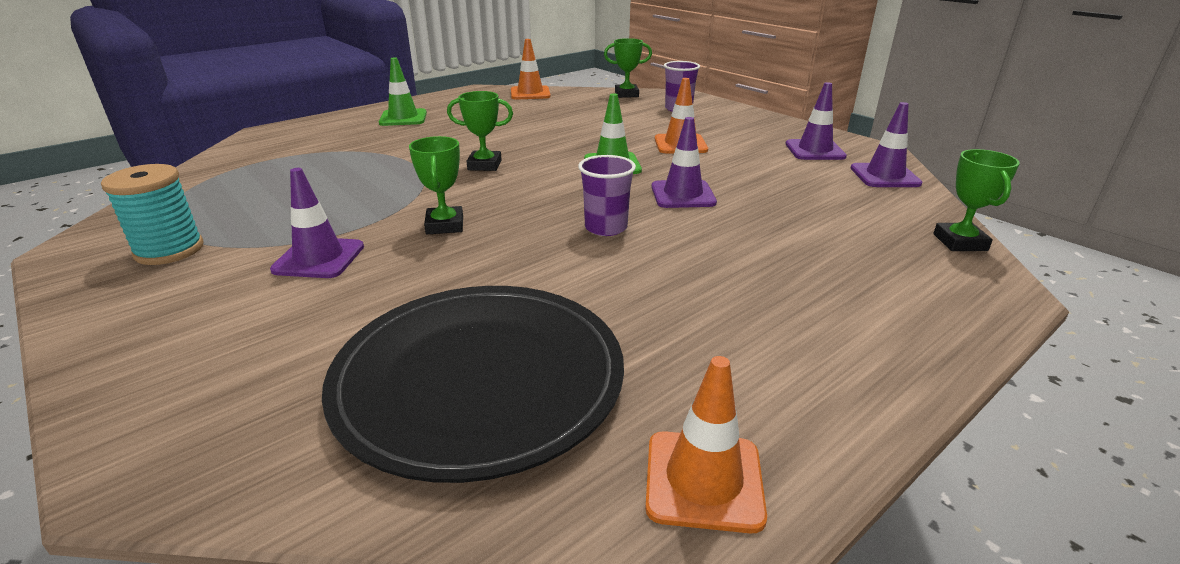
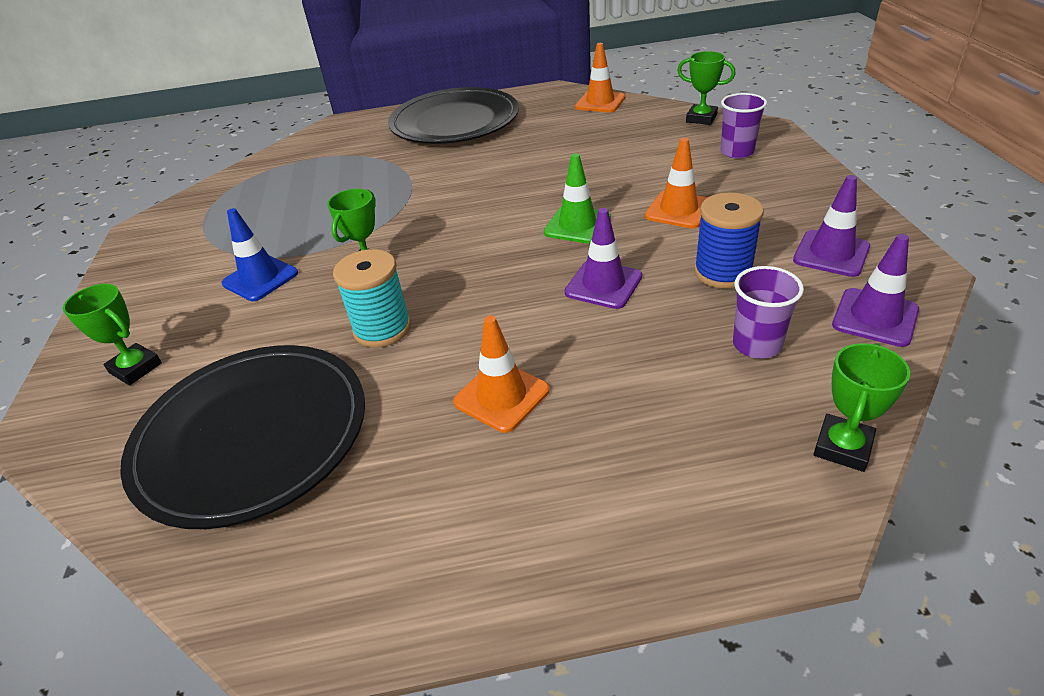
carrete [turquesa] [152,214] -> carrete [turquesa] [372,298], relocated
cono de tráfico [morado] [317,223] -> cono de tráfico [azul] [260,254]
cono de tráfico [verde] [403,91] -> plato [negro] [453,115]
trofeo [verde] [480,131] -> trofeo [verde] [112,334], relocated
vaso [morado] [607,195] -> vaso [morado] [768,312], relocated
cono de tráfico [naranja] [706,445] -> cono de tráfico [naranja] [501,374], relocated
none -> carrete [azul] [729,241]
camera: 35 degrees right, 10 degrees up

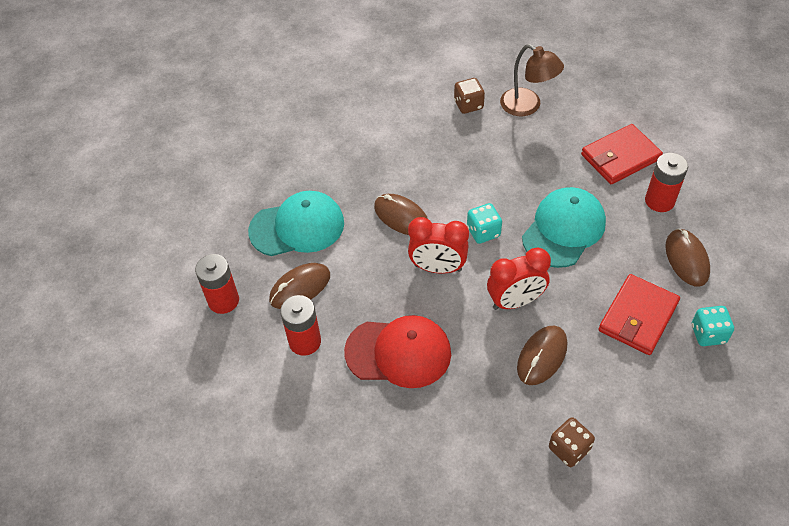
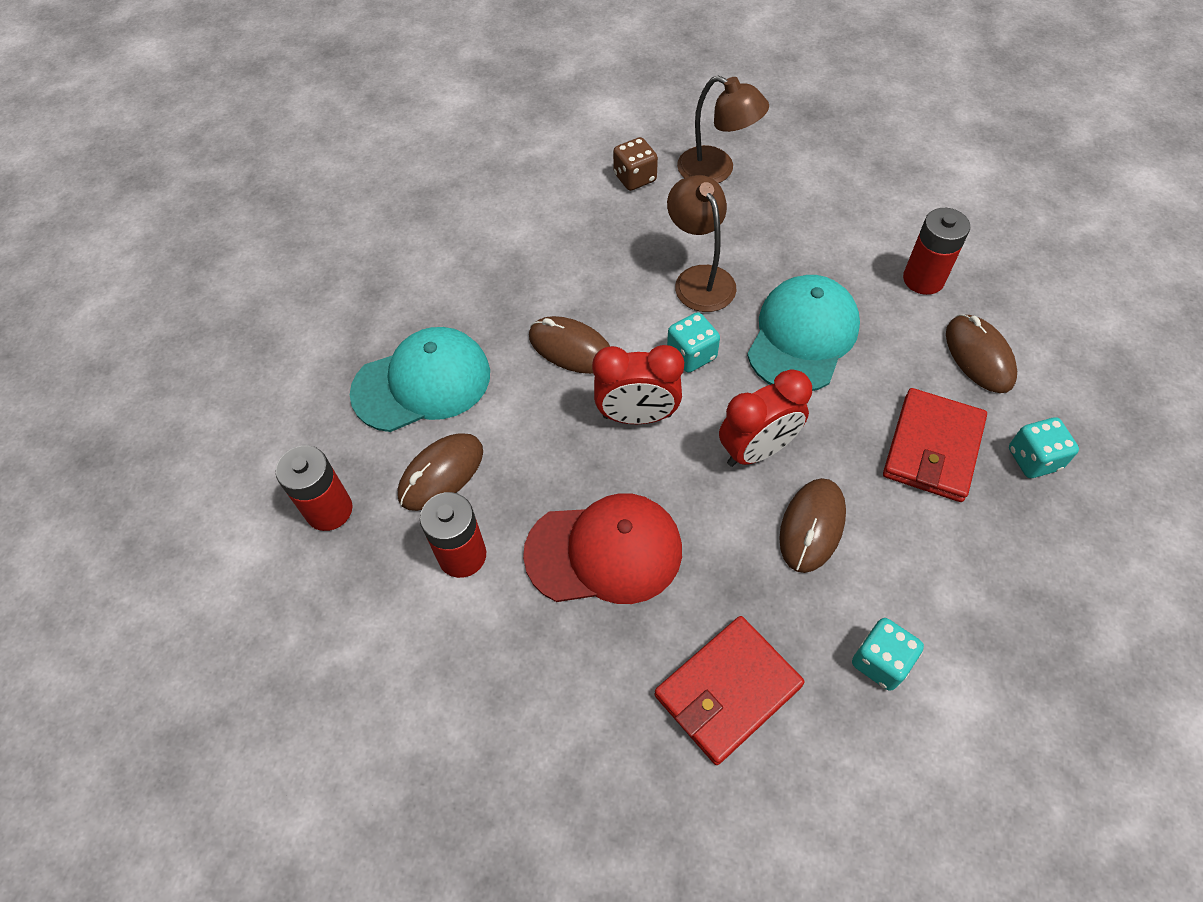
dado [marrón] [572,442] -> dado [turquesa] [888,654]
cartera [rojo] [622,154] -> cartera [rojo] [730,690], relocated
none -> lámpara [marrón] [702,243]
camera: 10 degrees left, 5 degrees up

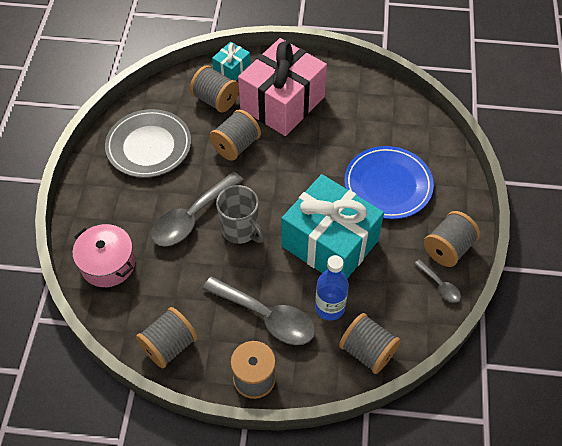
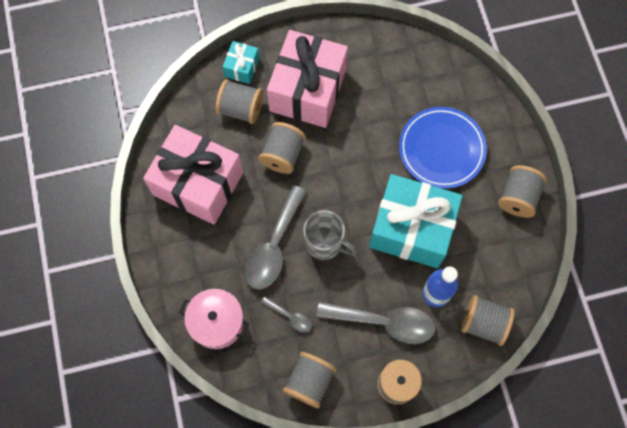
plato [gris] [148,143] -> regalo [rosa] [193,175]
cuchara [gris] [437,281] -> cuchara [gris] [286,314], relocated
camera: 20 degrees left, 15 degrees up

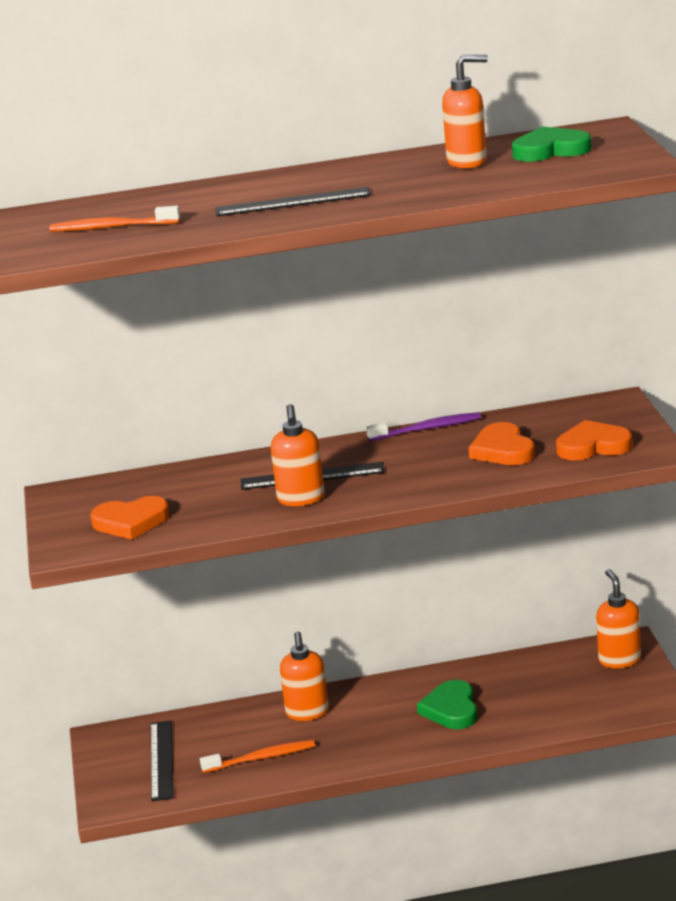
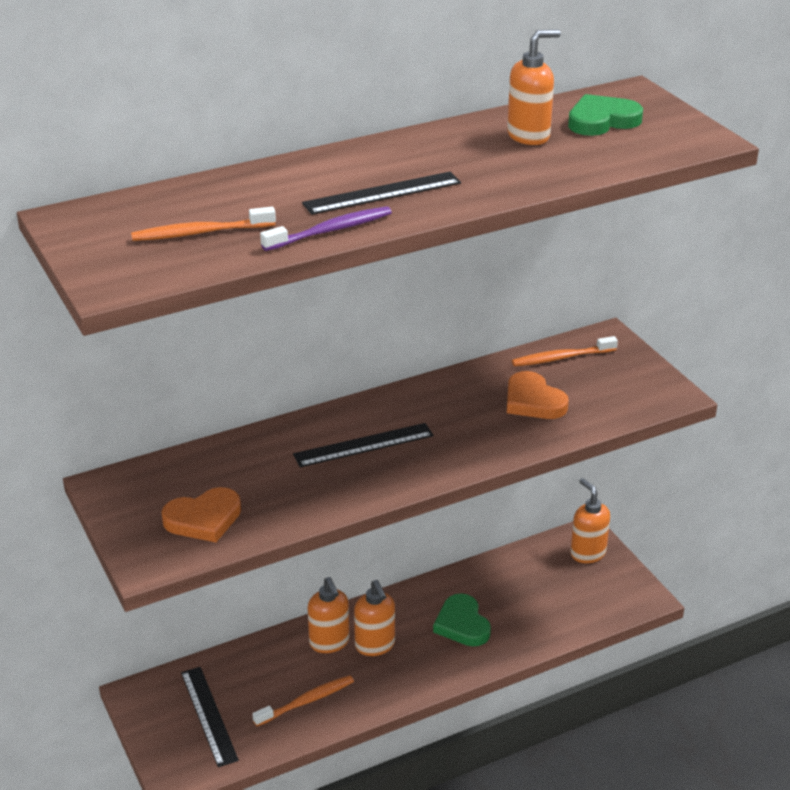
dispensador de jabón [naranja] [298,455] -> dispensador de jabón [naranja] [374,618], relocated
cepillo de dientes [morado] [423,426] -> cepillo de dientes [morado] [326,228], relocated
corazón [naranja] [594,440] -> none
none -> cepillo de dientes [naranja] [565,351]
camera: 20 degrees left, 10 degrees up

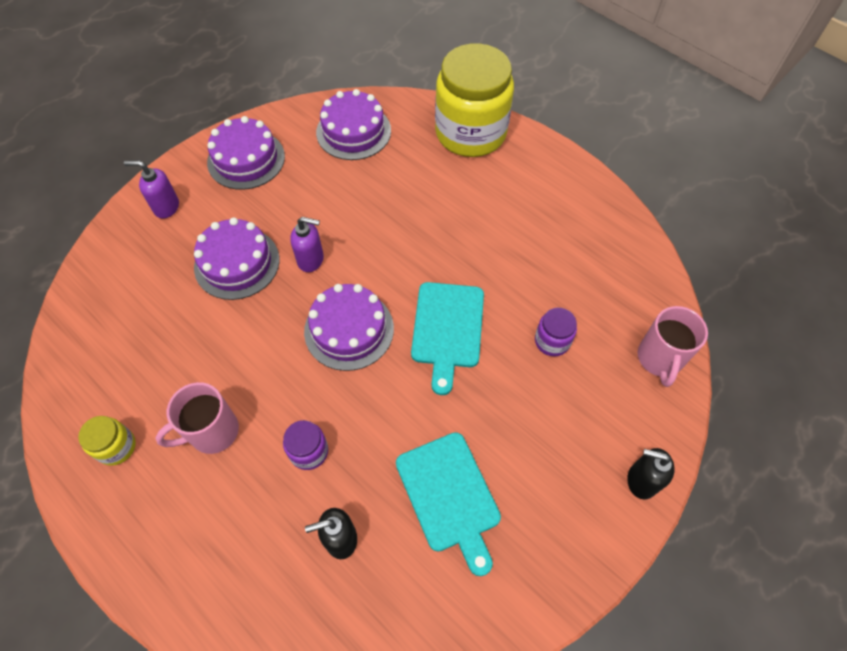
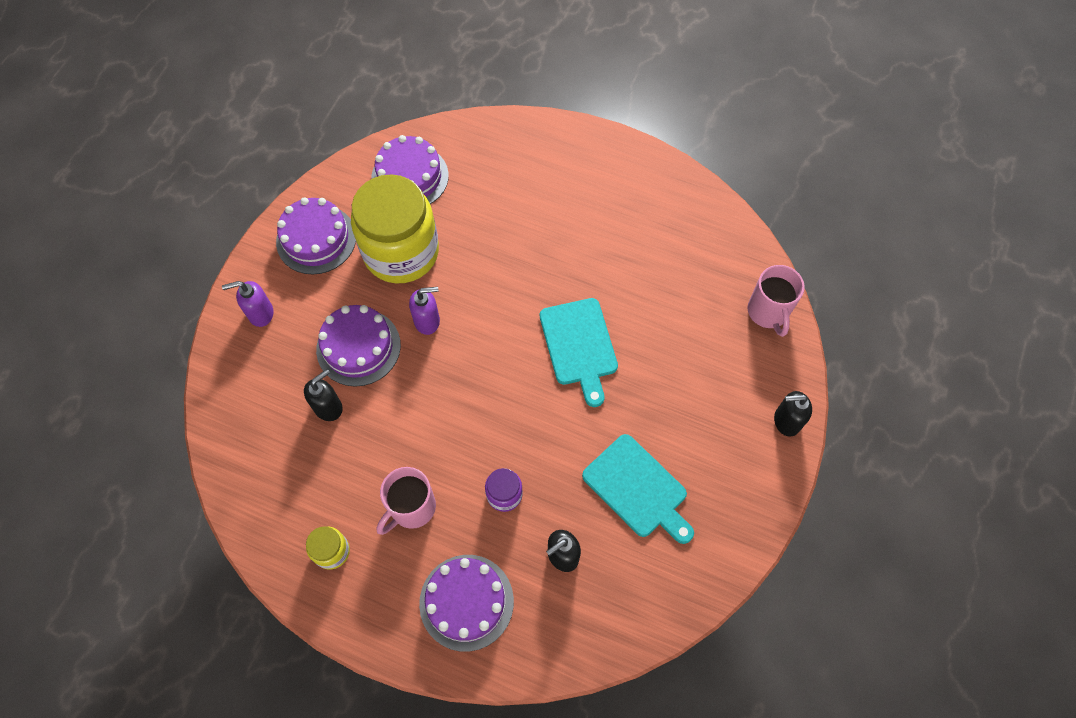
tarta [morado] [349,327] -> tarta [morado] [466,603], relocated
tarro [amarillo] [474,100] -> tarro [amarillo] [395,229], relocated
tarro [morado] [556,332] -> none
none -> dispensador de jabón [negro] [323,395]
camera: 20 degrees left, 5 degrees up

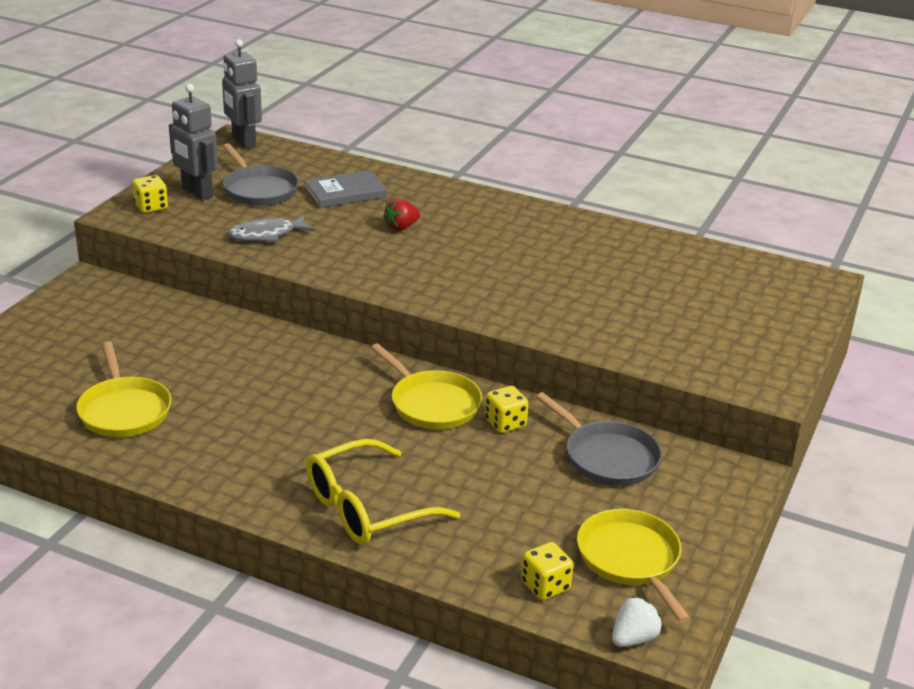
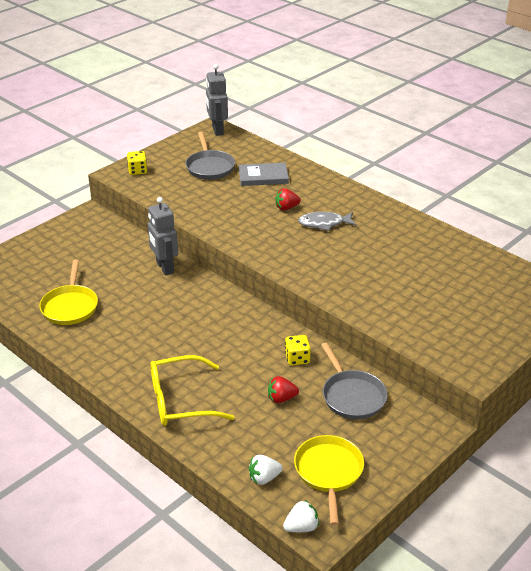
robot [gris] [193,142] -> robot [gris] [163,236], relocated
pez [gris] [271,228] -> pez [gris] [327,221], relocated
sartén [amarillo] [426,386] -> none
dado [amarillo] [547,571] -> fresa [blanco] [266,470]
none -> fresa [rojo] [283,389]
camera: 20 degrees right, 5 degrees up

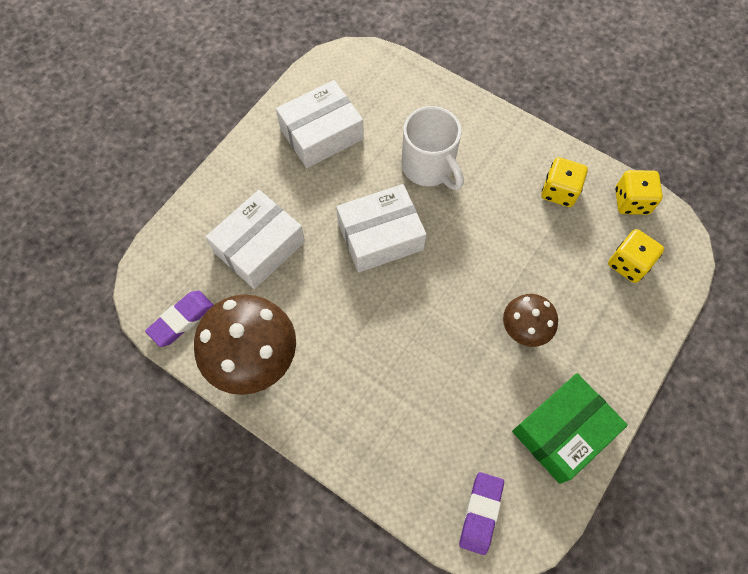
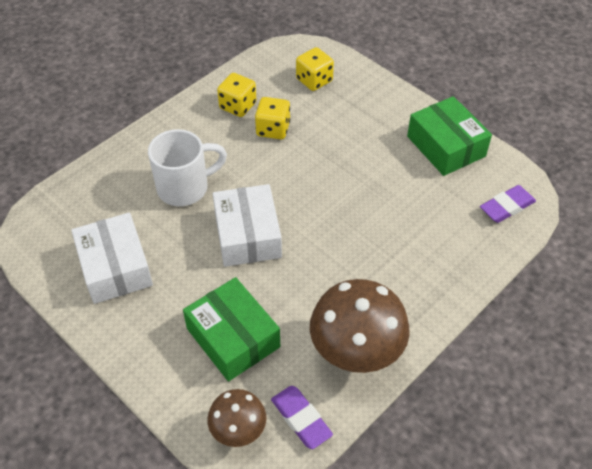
caja [blanco] [255,239] -> caja [verde] [231,329]
goma de borrar [morado] [481,513] -> goma de borrar [morado] [508,204], 60 degrees counterclockwise
seta [marrón] [530,320] -> seta [marrón] [236,418], relocated
dado [amarillo] [639,192] -> dado [amarillo] [272,118], relocated
camera: 80 degrees left, 15 degrees down

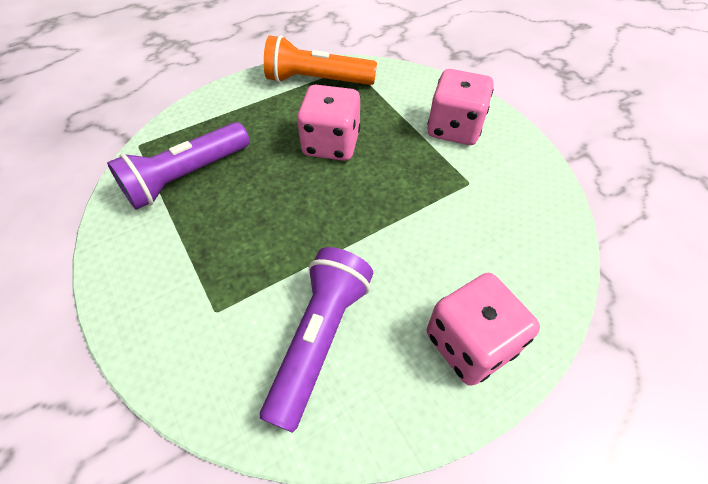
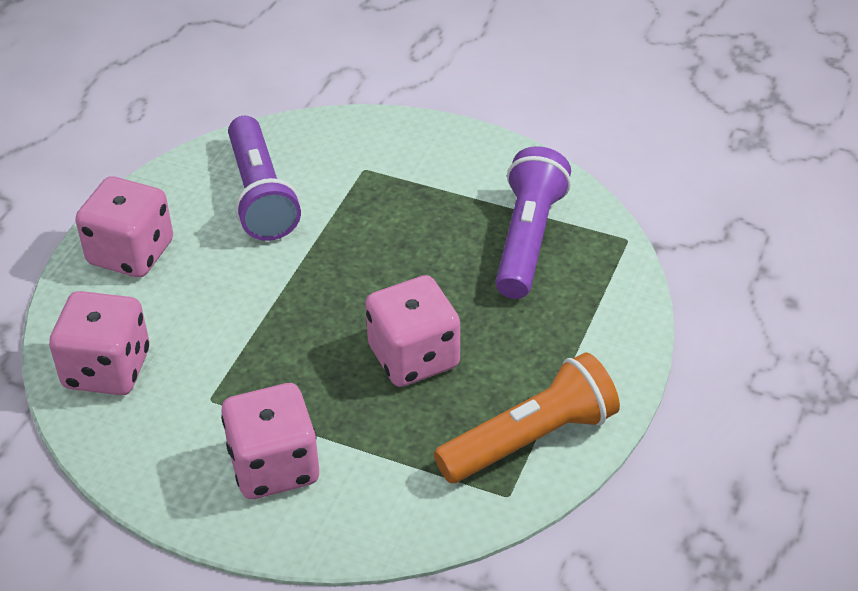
none -> dado [rosa] [99,343]
camera: 145 degrees right, 10 degrees down

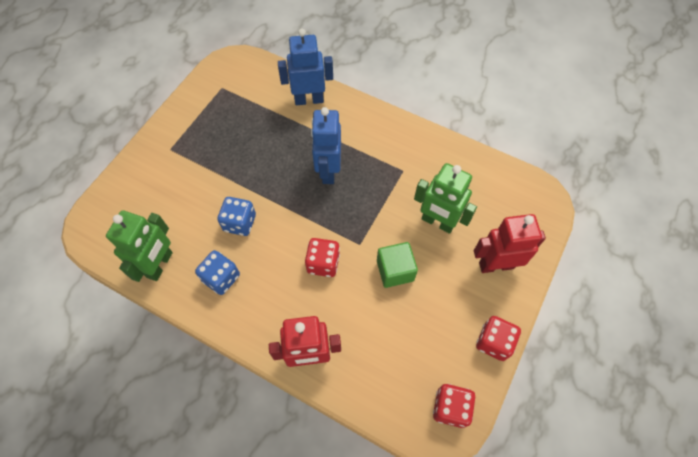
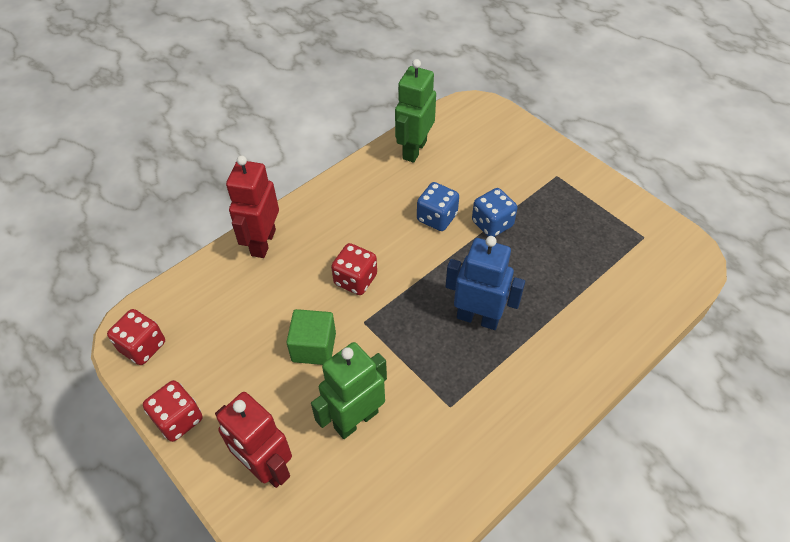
robot [verde] [139,246] -> robot [verde] [415,111], 75 degrees clockwise
dado [azul] [217,272] -> dado [azul] [495,212], relocated
robot [azul] [305,66] -> none
robot [rojo] [510,243] -> robot [rojo] [253,440], 120 degrees clockwise
camera: 110 degrees right, 10 degrees down

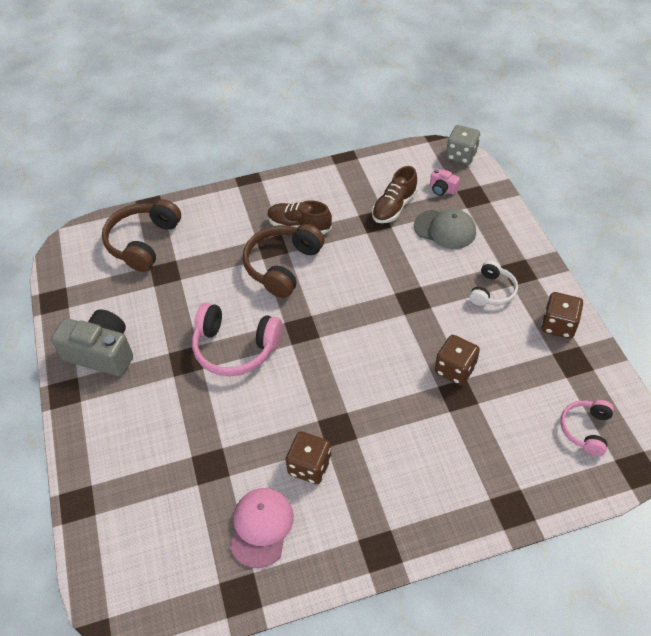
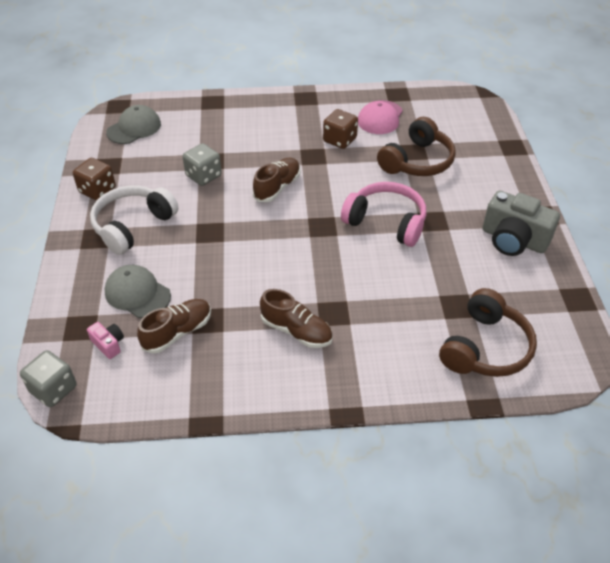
auriculares [marrón] [284,261] -> auriculares [marrón] [416,146], relocated
dado [marrón] [457,360] -> dado [gris] [202,164]
auriculares [blanco] [493,283] -> auriculares [blanco] [134,220], x1.70
auriculares [rosa] [587,428] -> gorra [gris] [133,124]
none -> zapato [marrón] [277,180]
camera: 170 degrees left, 5 degrees down

